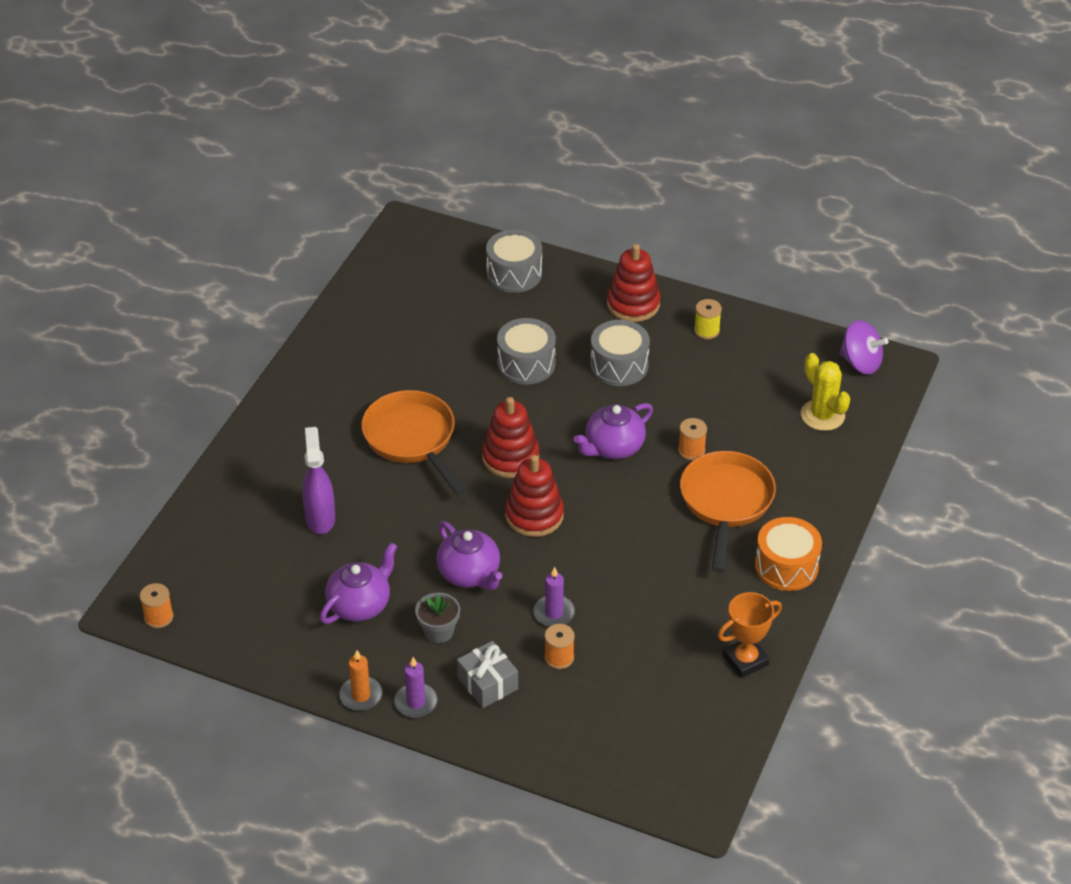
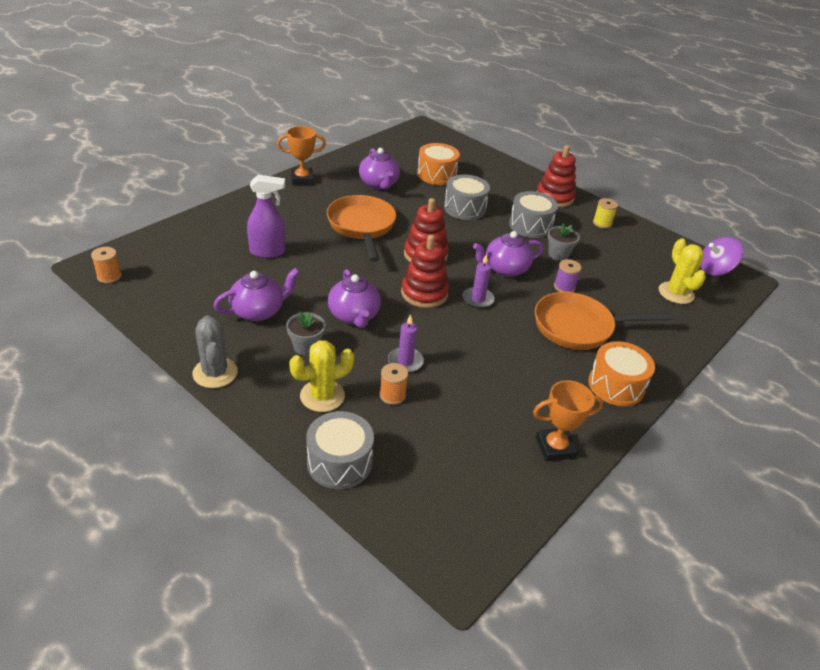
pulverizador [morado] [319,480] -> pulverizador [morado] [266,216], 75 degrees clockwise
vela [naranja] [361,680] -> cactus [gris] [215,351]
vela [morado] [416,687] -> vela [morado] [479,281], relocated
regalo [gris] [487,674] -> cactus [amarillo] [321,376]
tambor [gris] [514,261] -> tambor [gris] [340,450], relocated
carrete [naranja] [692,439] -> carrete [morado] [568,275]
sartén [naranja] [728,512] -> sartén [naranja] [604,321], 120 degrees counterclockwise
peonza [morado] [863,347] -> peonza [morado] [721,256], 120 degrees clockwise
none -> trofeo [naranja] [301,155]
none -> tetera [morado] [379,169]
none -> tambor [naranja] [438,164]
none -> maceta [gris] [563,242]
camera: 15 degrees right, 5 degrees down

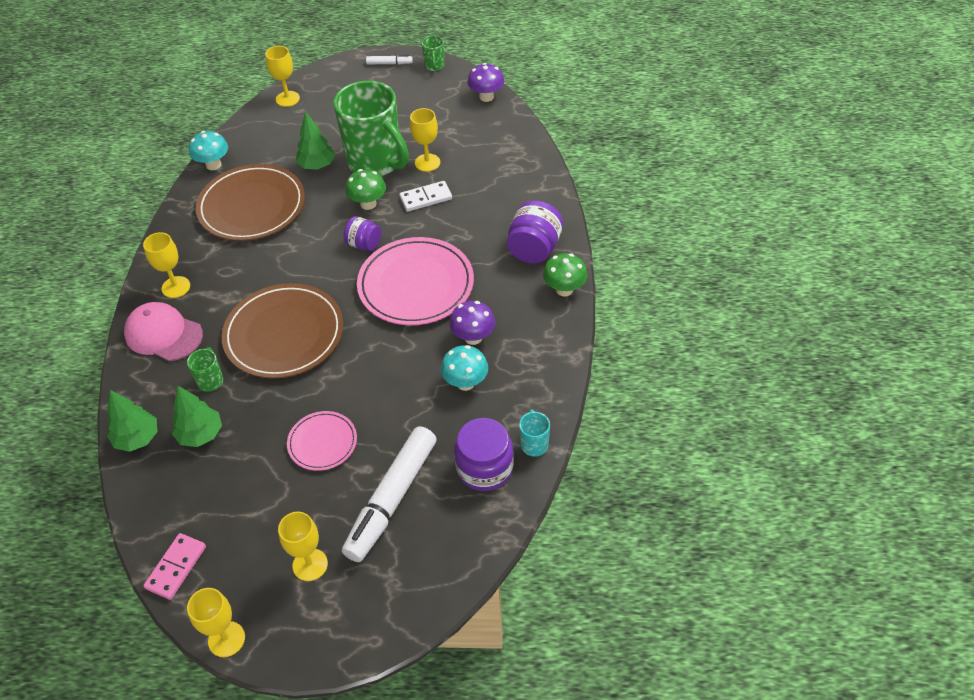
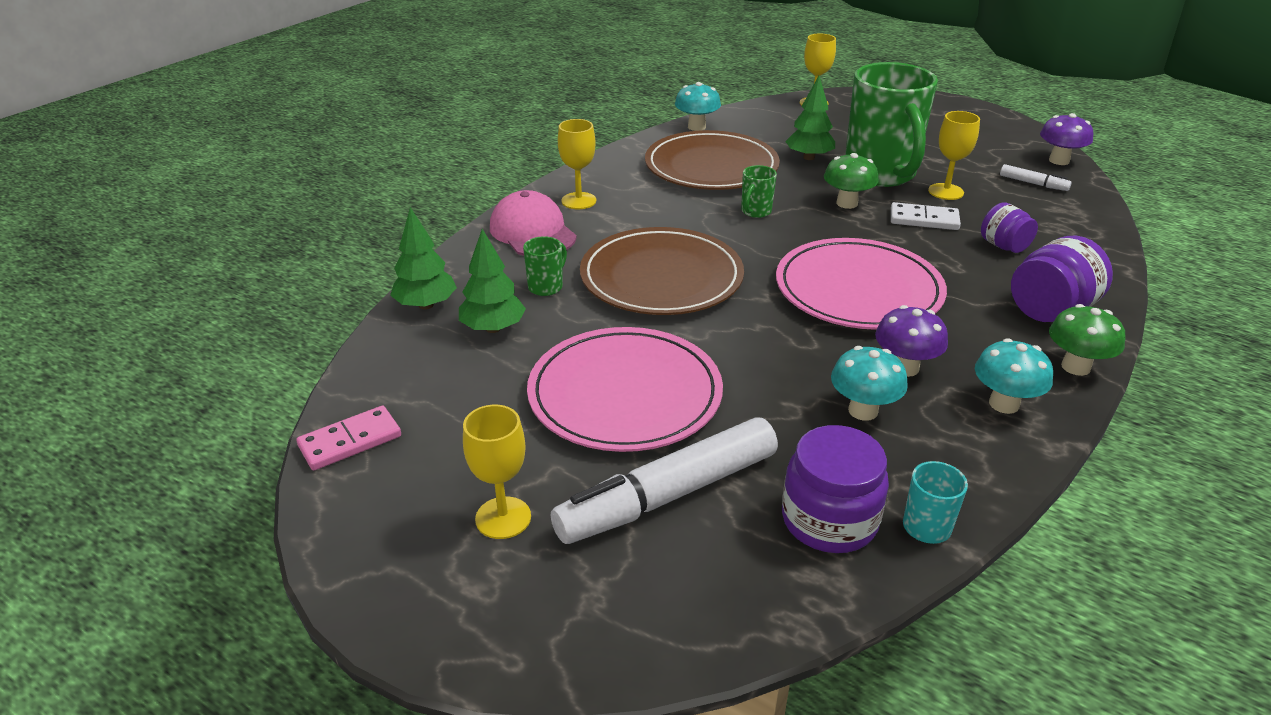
copa [amarillo] [216,622] -> none
plato [rosa] [322,441] -> plato [rosa] [625,389], x1.88
tarro [morado] [362,233] -> tarro [morado] [1009,227], relocated
rotulador [blanco] [389,60] -> rotulador [blanco] [1036,177], relocated
taza [verde] [433,53] -> taza [verde] [759,191], relocated
none -> seta [turquesa] [1014,376]
camera: 30 degrees right, 15 degrees down

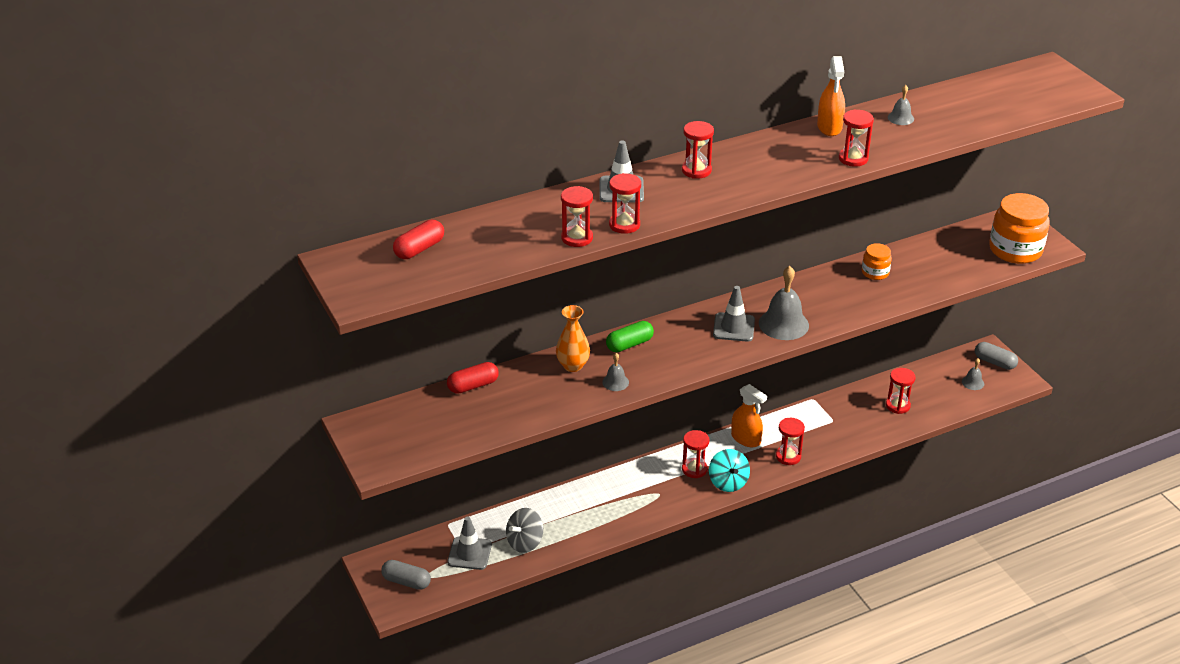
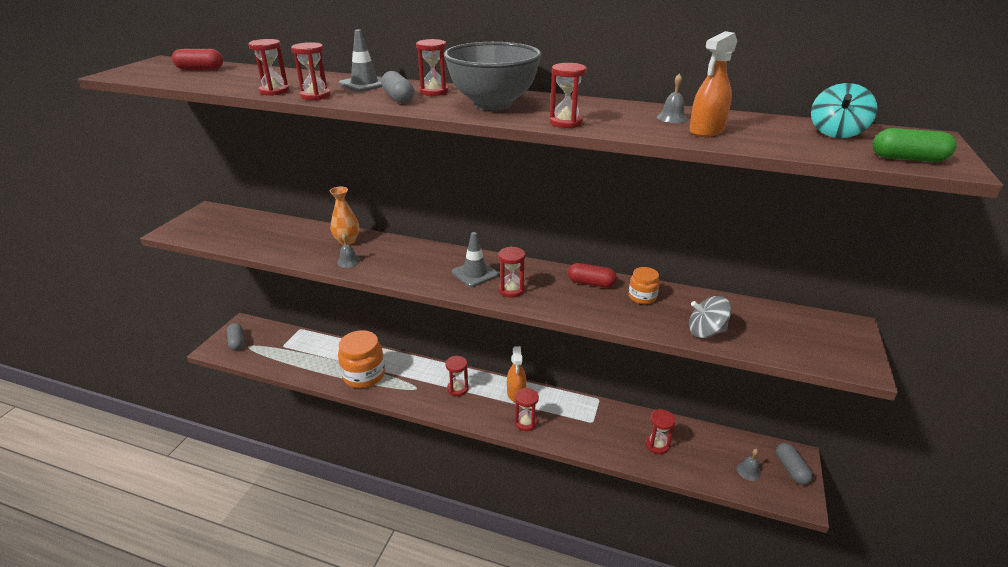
cápsula [rojo] [473,378] -> cápsula [rojo] [592,275], relocated
cono de tráfico [gris] [469,543] -> none
peonza [gris] [524,530] -> peonza [gris] [710,317], relocated
cápsula [verde] [630,336] -> cápsula [verde] [915,145], relocated
peonza [turquesa] [729,470] -> peonza [turquesa] [844,110], relocated
campana [gris] [784,303] -> reloj de arena [rojo] [511,272]
pulverizador [naranja] [831,96] -> pulverizador [naranja] [713,84], relocated
tarro [naranja] [1019,228] -> tarro [naranja] [361,359], relocated
none -> cápsula [gris] [397,87]
none -> cuenco [gris] [493,76]
camera: 45 degrees right, 5 degrees down

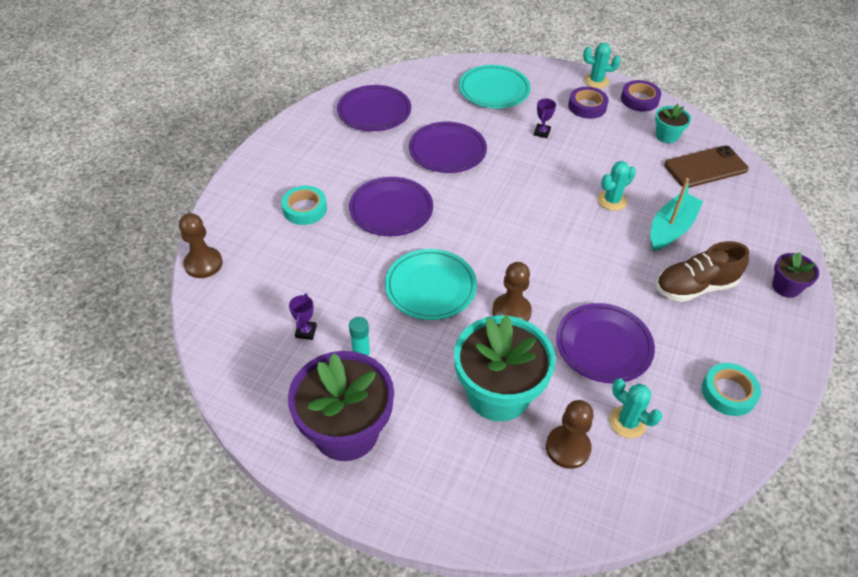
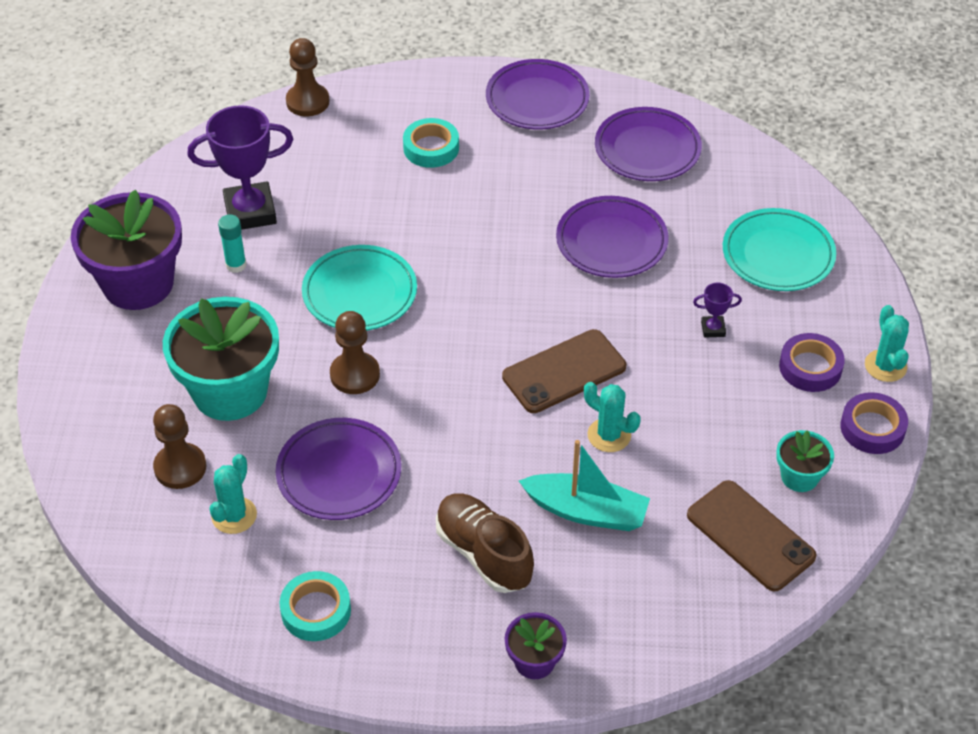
trofeo [morado] [303,316] -> trofeo [morado] [240,167], x2.26
plato [morado] [391,206] -> plato [morado] [538,94], relocated
none -> móvil [marrón] [564,371]
camera: 70 degrees right, 0 degrees up

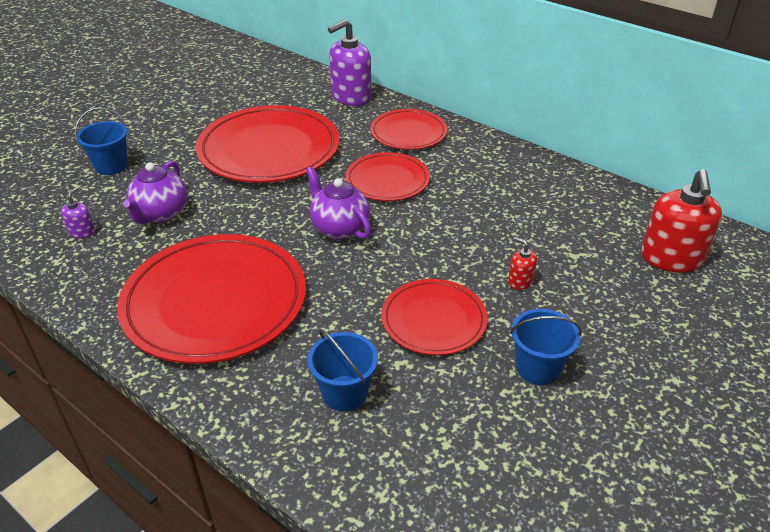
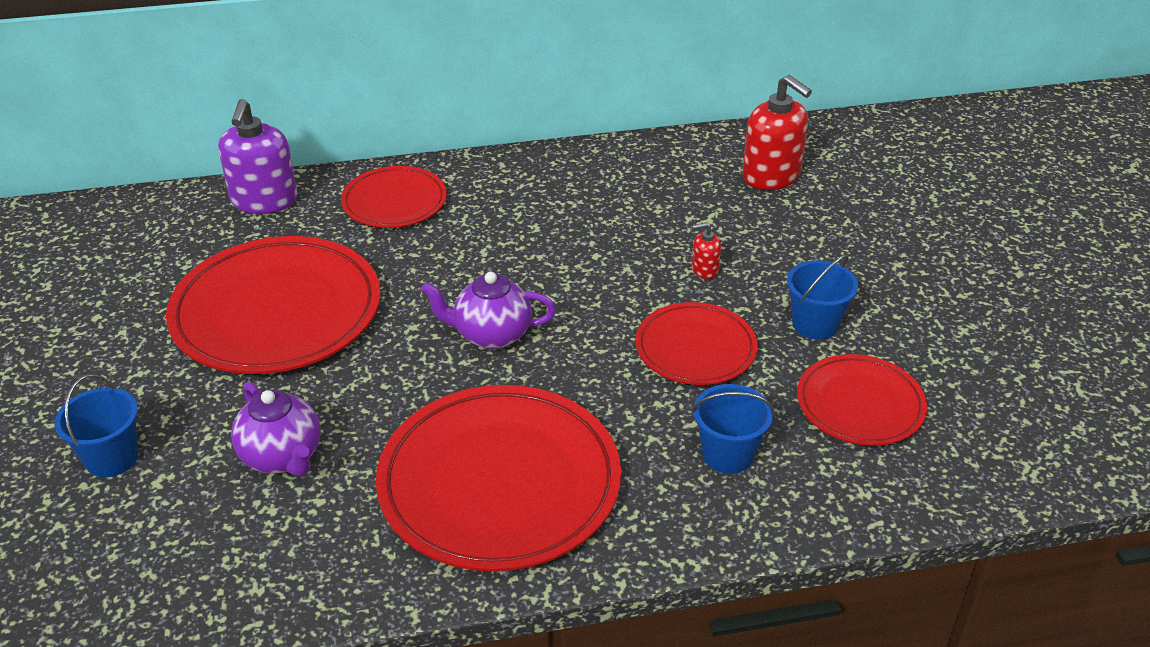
dispensador de jabón [morado] [78,213] -> none
plato [rojo] [387,176] -> plato [rojo] [862,400], relocated
camera: 50 degrees left, 0 degrees up

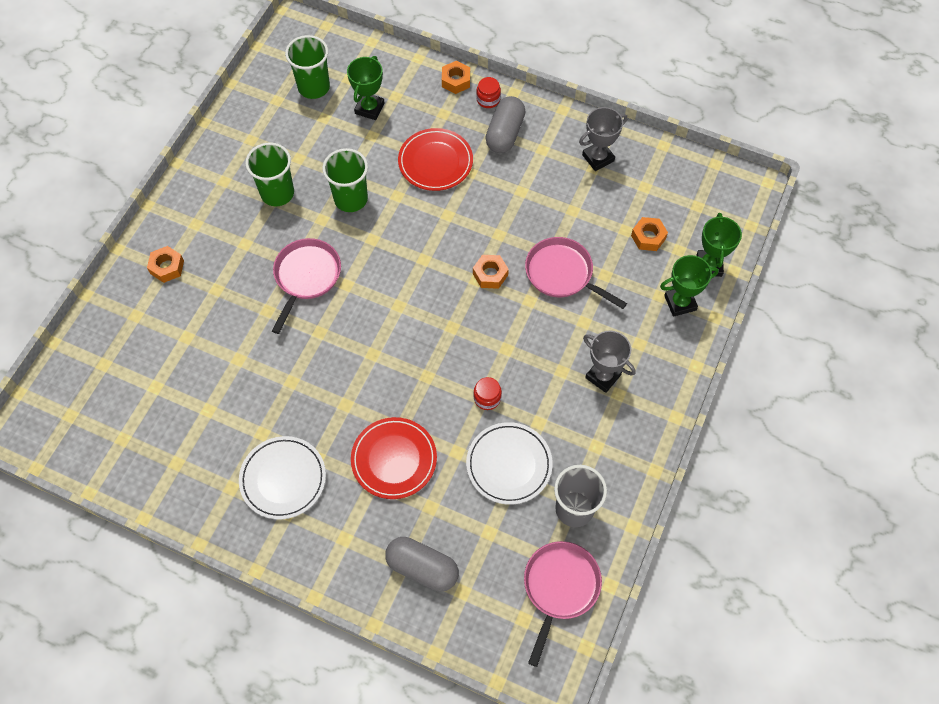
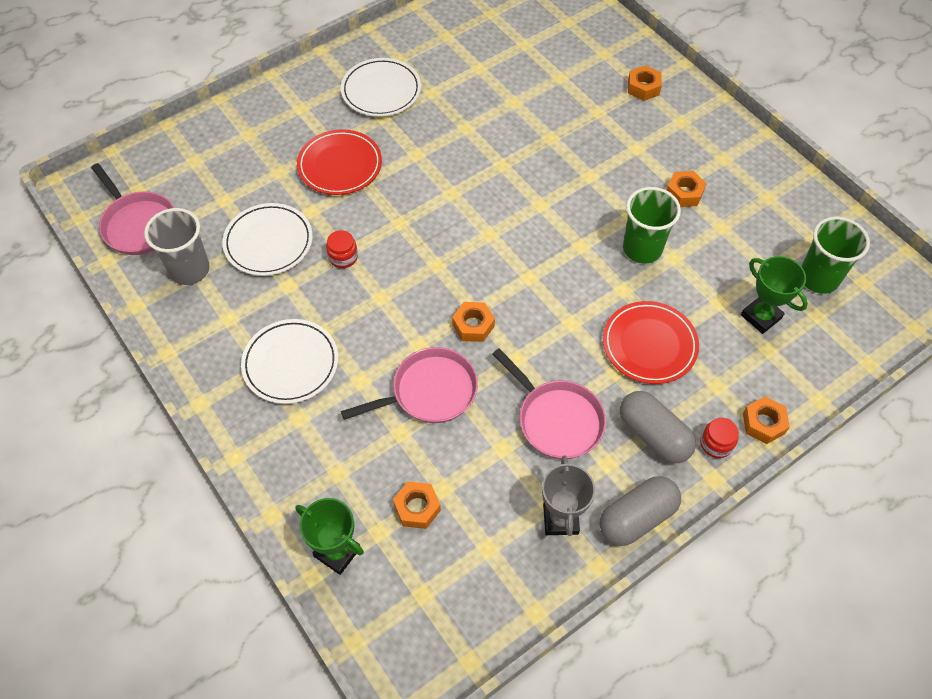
vaso [verde] [269,174] -> tuerca [naranja] [687,189]
sartén [rosa] [306,286] -> sartén [rosa] [549,403], relocated
cápsula [gris] [422,564] -> cápsula [gris] [640,511], relocated
trofeo [gris] [609,362] -> plato [blanco] [289,361]
trofeo [verde] [689,286] -> none
camera: 120 degrees right, 5 degrees down

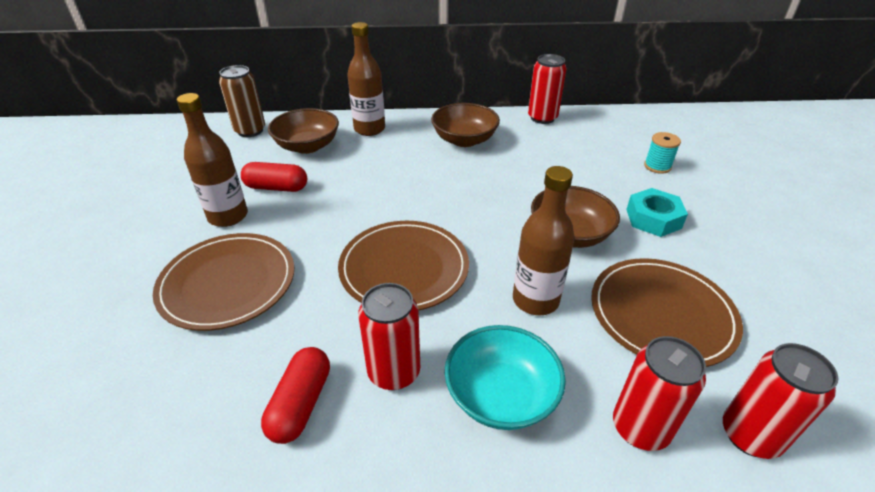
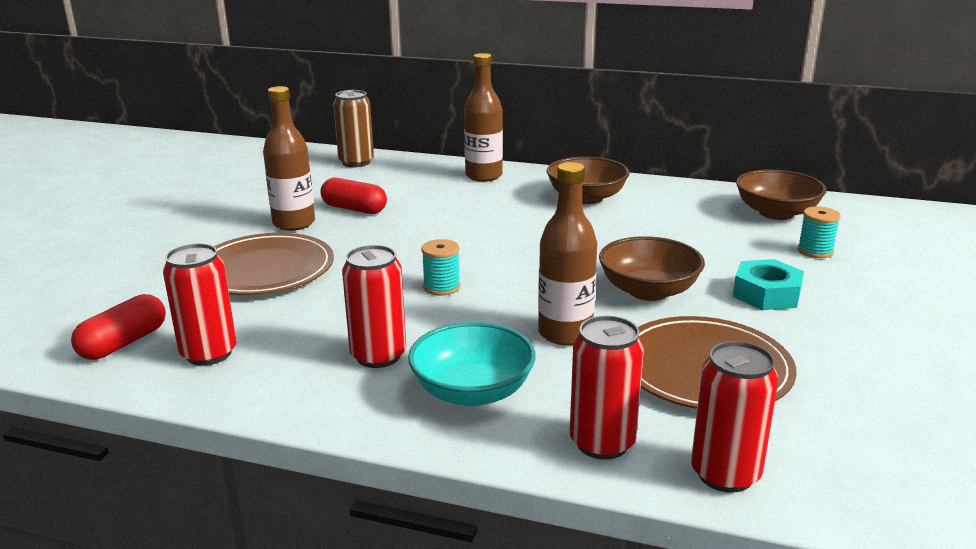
cápsula [rojo] [295,395] -> cápsula [rojo] [118,327], relocated
cuenco [marrón] [303,131] -> cuenco [marrón] [781,195], relocated
plato [marrón] [403,266] -> carrete [turquesa] [440,267]
lata [rojo] [547,89] -> lata [rojo] [200,304], relocated
camera: 20 degrees right, 15 degrees down

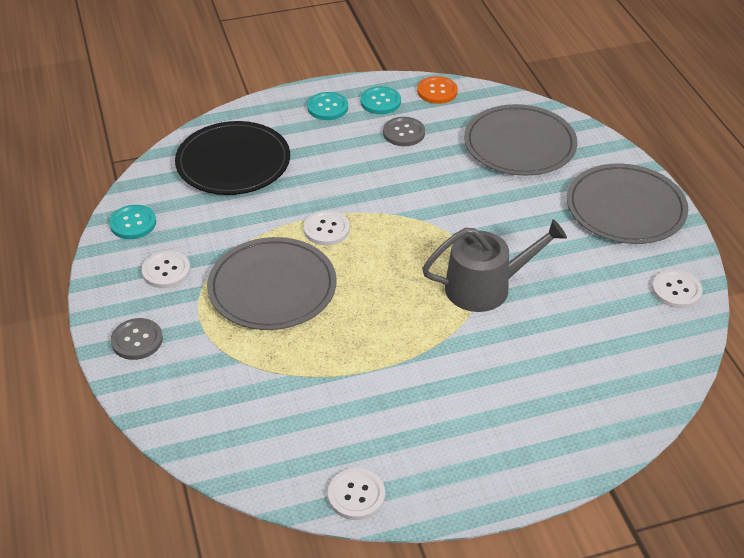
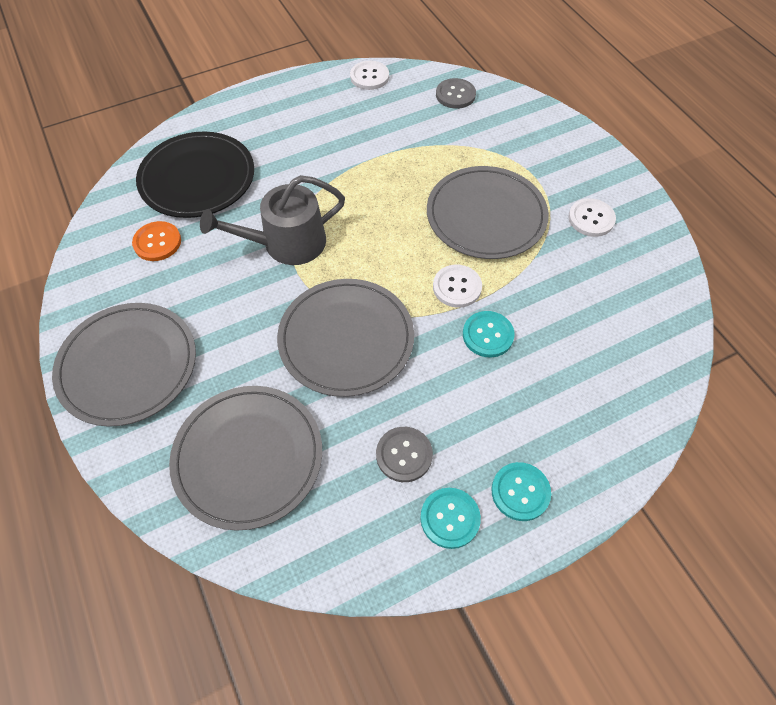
botón [turquesa] [132,222] -> botón [turquesa] [489,334], relocated
botón [gris] [137,339] -> botón [gris] [456,93], relocated
plato [negro] [232,158] -> plato [negro] [195,175], relocated
botón [naranja] [437,90] -> botón [naranja] [156,241], relocated
botón [blanco] [677,289] -> none
none -> plato [gris] [345,338]
camera: 170 degrees right, 15 degrees up

